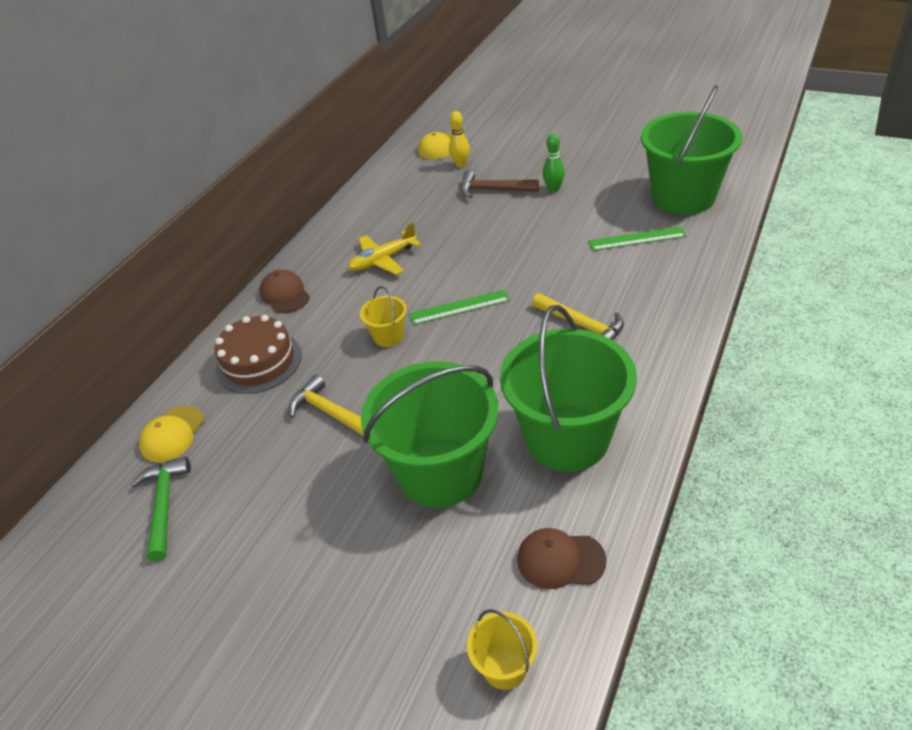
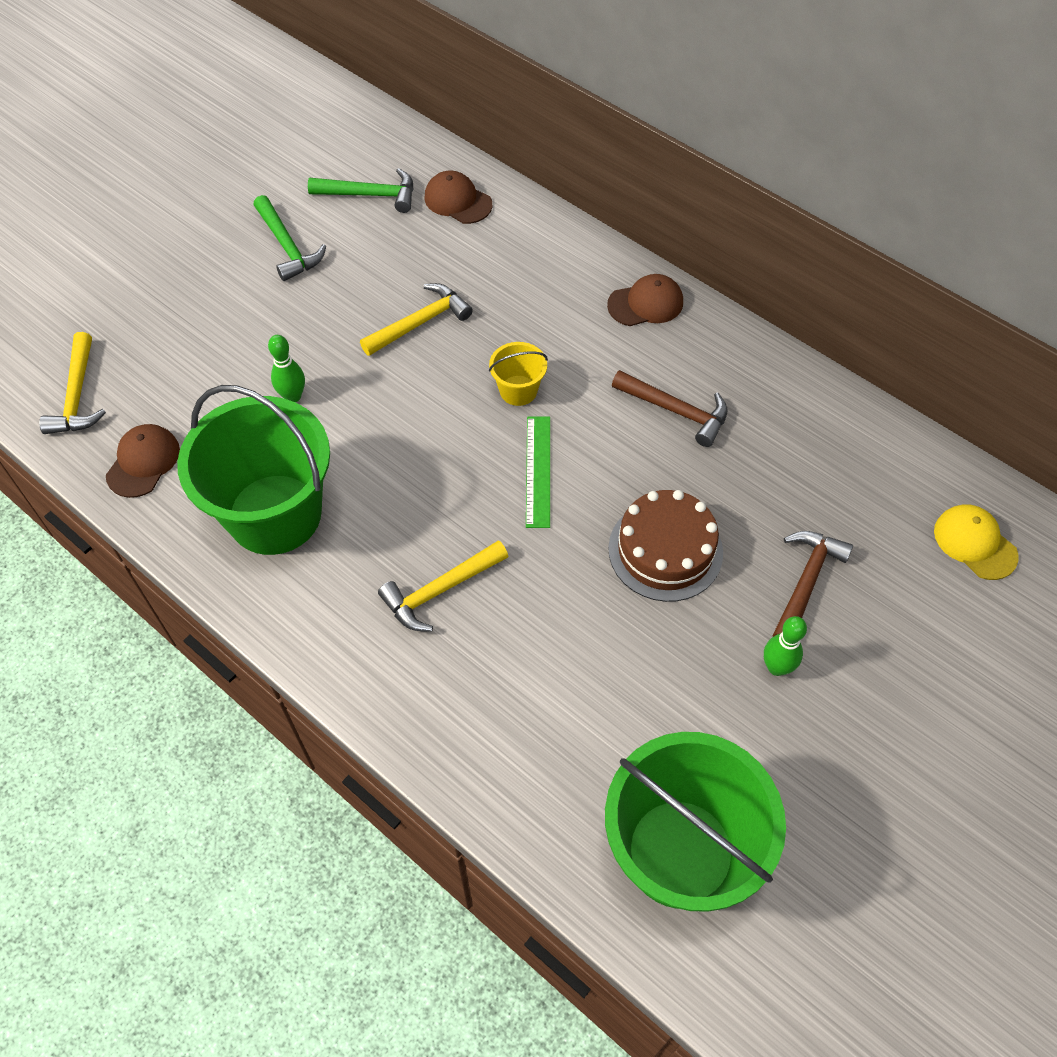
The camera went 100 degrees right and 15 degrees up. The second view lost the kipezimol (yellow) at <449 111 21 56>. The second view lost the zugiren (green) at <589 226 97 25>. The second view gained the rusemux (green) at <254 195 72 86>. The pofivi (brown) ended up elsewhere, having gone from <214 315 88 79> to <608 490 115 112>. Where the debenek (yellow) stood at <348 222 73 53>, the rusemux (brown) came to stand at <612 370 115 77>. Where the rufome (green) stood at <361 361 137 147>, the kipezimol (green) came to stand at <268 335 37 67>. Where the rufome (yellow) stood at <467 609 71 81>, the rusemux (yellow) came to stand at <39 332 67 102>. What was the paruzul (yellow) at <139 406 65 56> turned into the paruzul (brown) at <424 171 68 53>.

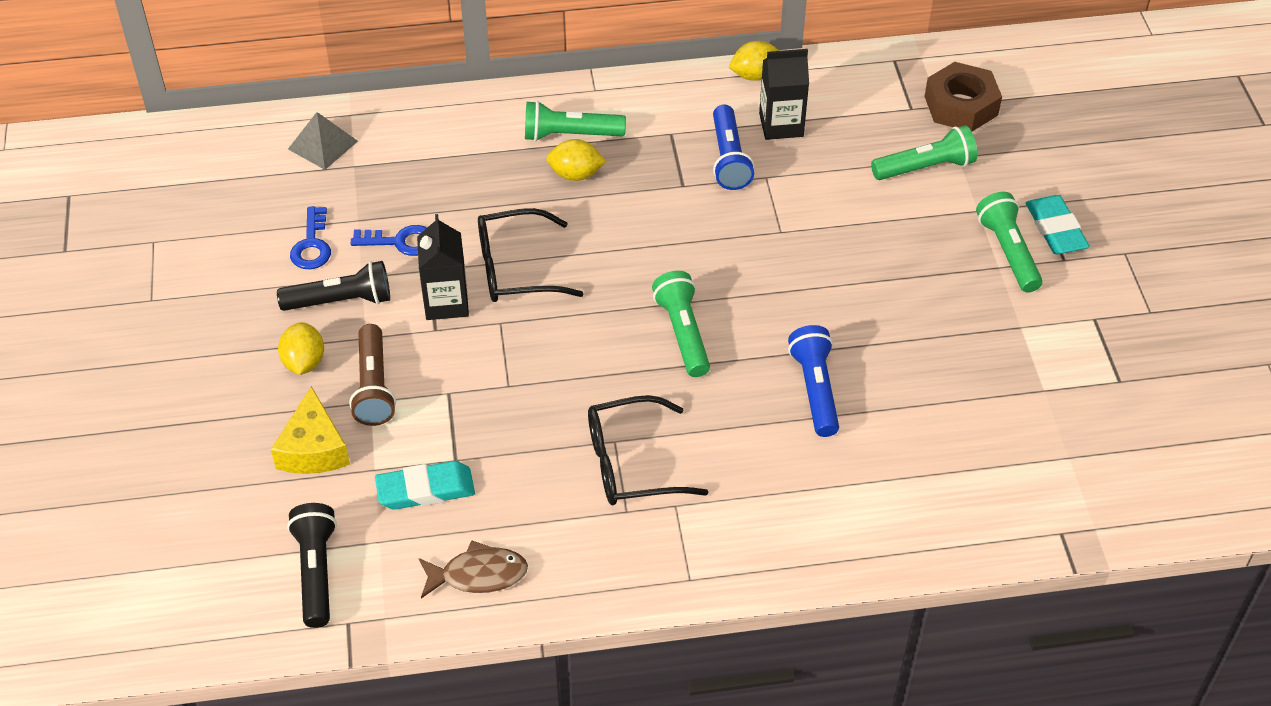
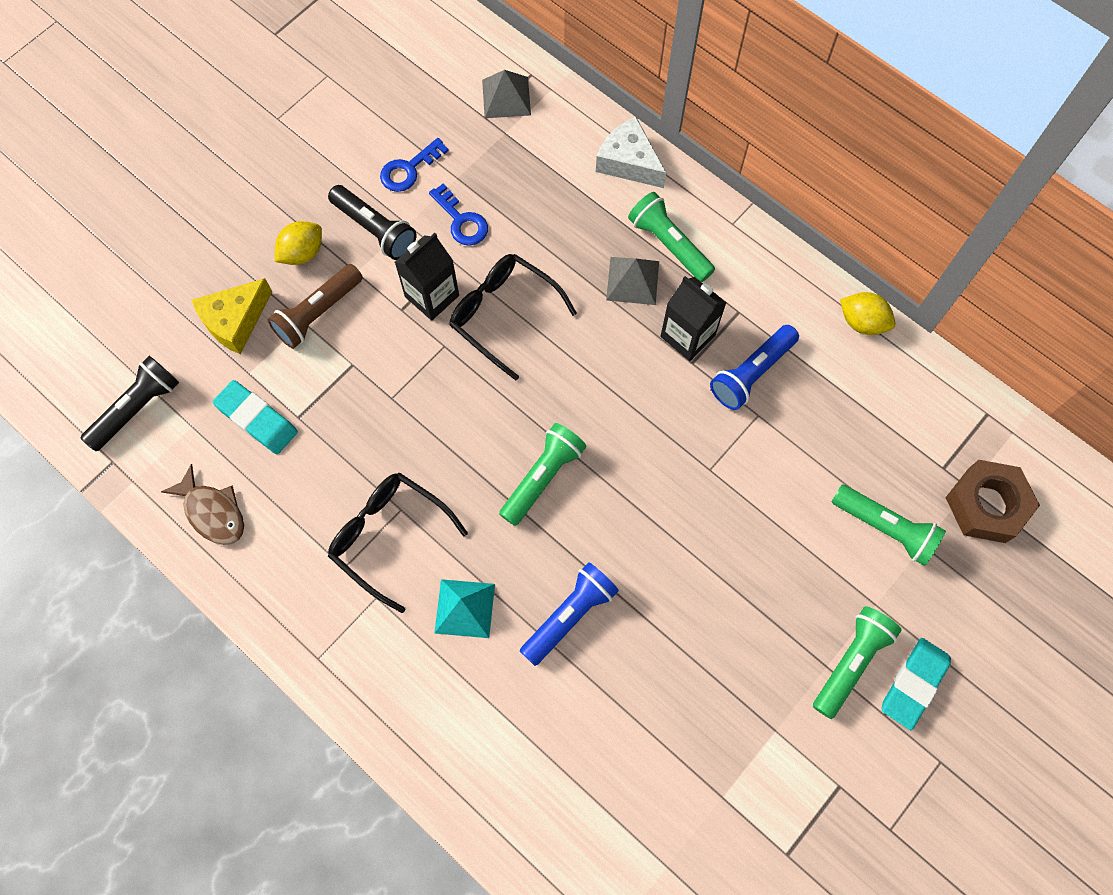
The camera went 50 degrees right and 20 degrees up. The second view gained the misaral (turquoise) at <434 579 61 59>. The second view gained the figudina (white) at <596 117 70 71>. The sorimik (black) ended up elsewhere, having gone from <759 49 50 91> to <660 276 66 85>. Where the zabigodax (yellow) stood at <546 139 60 42>, the misaral (grey) came to stand at <606 257 53 48>.

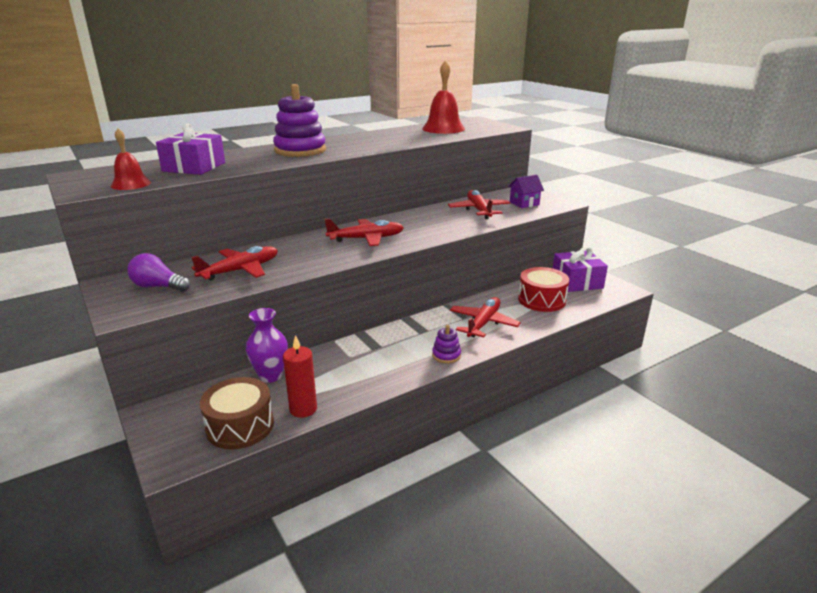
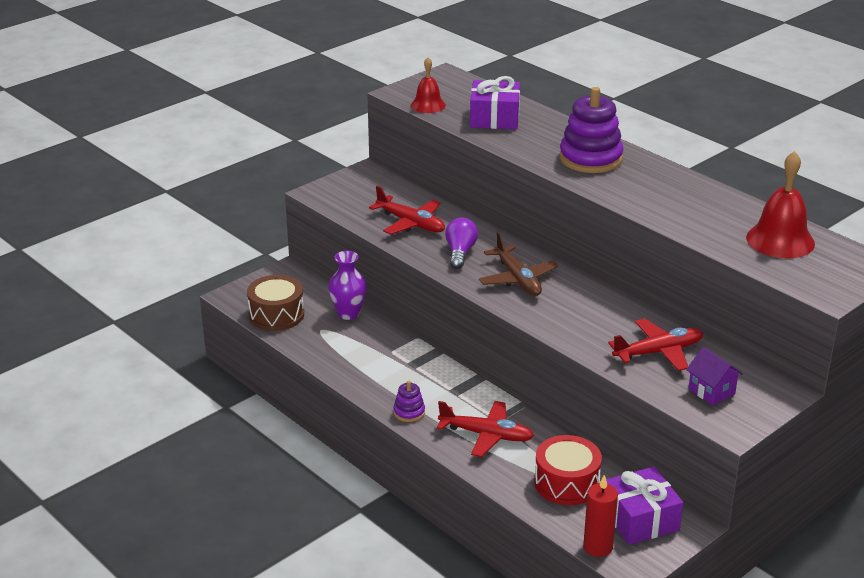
The camera went 80 degrees right and 5 degrees up. The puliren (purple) ended up elsewhere, having gone from <127 253 63 39> to <445 218 33 51>. The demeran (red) ended up elsewhere, having gone from <283 335 34 83> to <583 475 35 82>. What was the debenek (red) at <325 219 79 27> turned into the debenek (brown) at <479 232 79 64>.

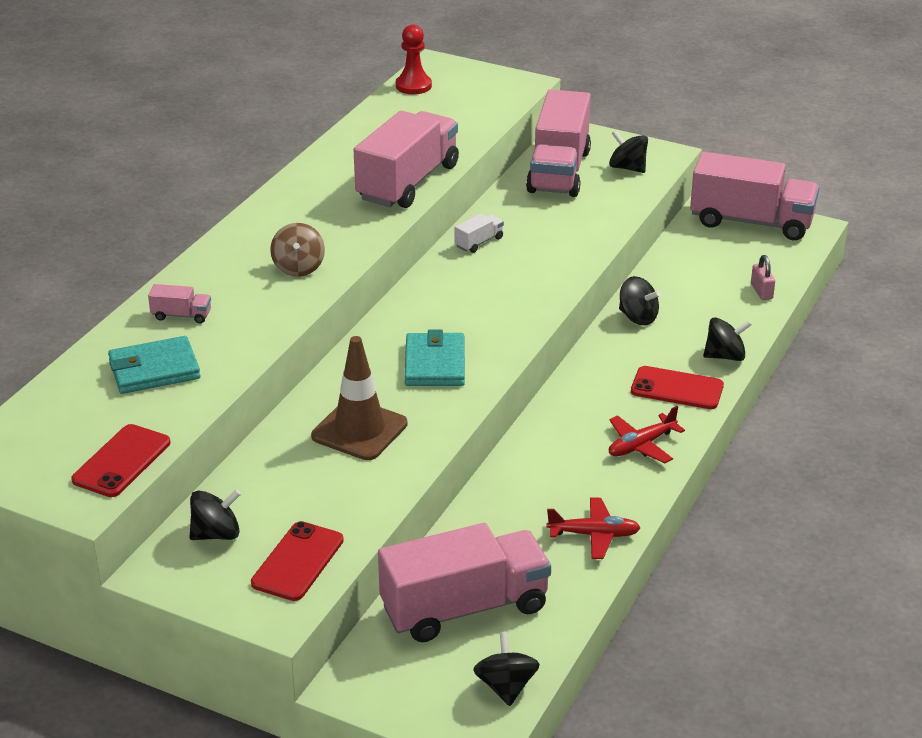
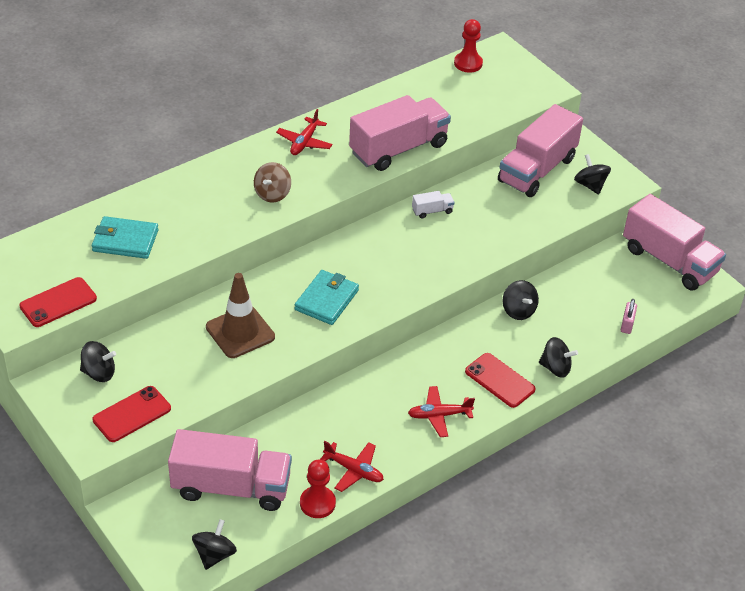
The camera went 25 degrees right and 10 degrees up. The second view lost the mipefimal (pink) at <148 284 63 39>. The second view gained the debenek (red) at <276 109 57 46>. The second view gained the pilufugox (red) at <300 460 36 58>.

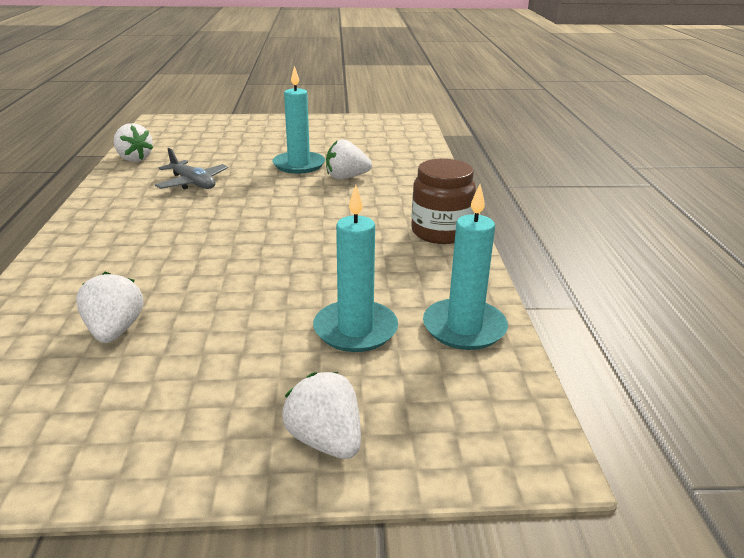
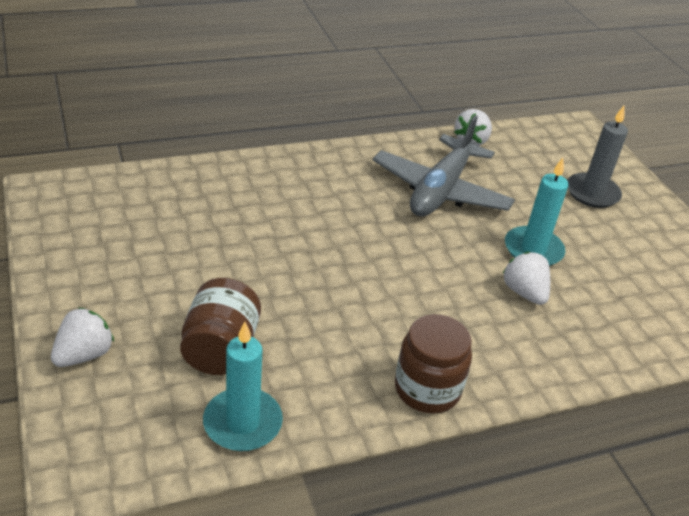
The camera went 70 degrees right and 10 degrees up. The second view lost the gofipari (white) at <76 272 67 71>. The second view gained the demeran (grey) at <567 106 61 102>. Where the demeran (turquoise) stood at <313 185 85 167>, the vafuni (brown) came to stand at <180 278 81 97>. The size of the debenek (grey) at <155 148 73 41> changed by a factor of 1.86.

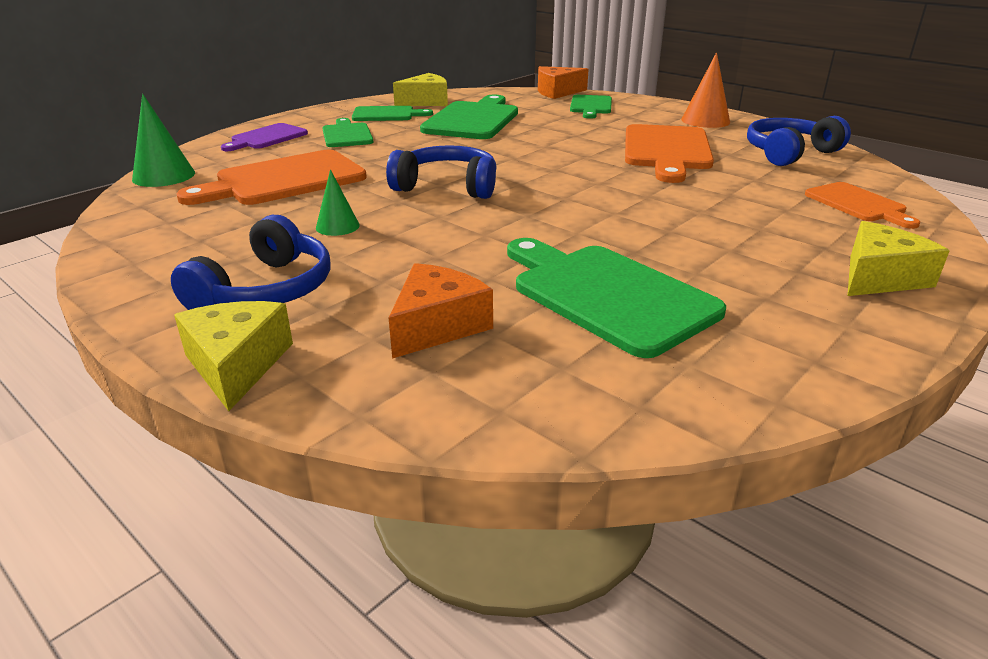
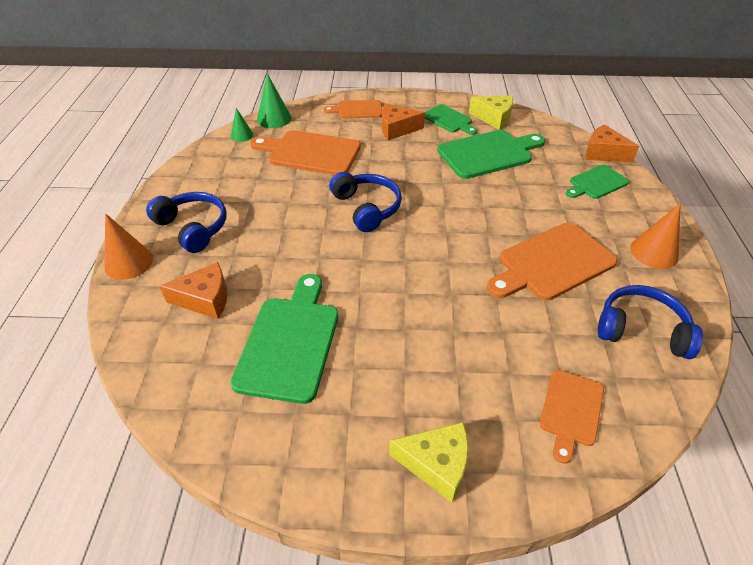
The camera went 50 degrees right and 15 degrees up. The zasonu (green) ended up elsewhere, having gone from <316 169 44 67> to <231 108 22 34>. Where the figudina (yellow) stood at <174 301 119 110>, the zasonu (orange) came to stand at <104 213 49 67>. Where the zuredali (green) stood at <322 118 51 29>, the figudina (orange) came to stand at <382 104 43 36>. What was the zuredali (purple) at <221 123 87 28> turned into the zuredali (orange) at <324 100 58 18>. The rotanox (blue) at <171 215 160 95> ended up facing another way, 120 degrees counterclockwise from before.

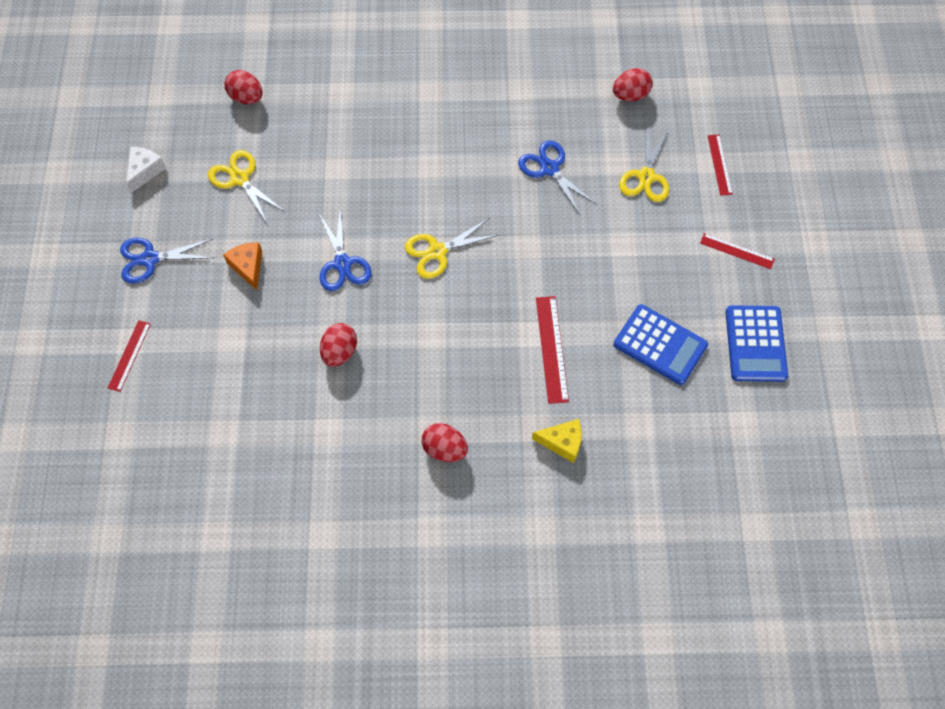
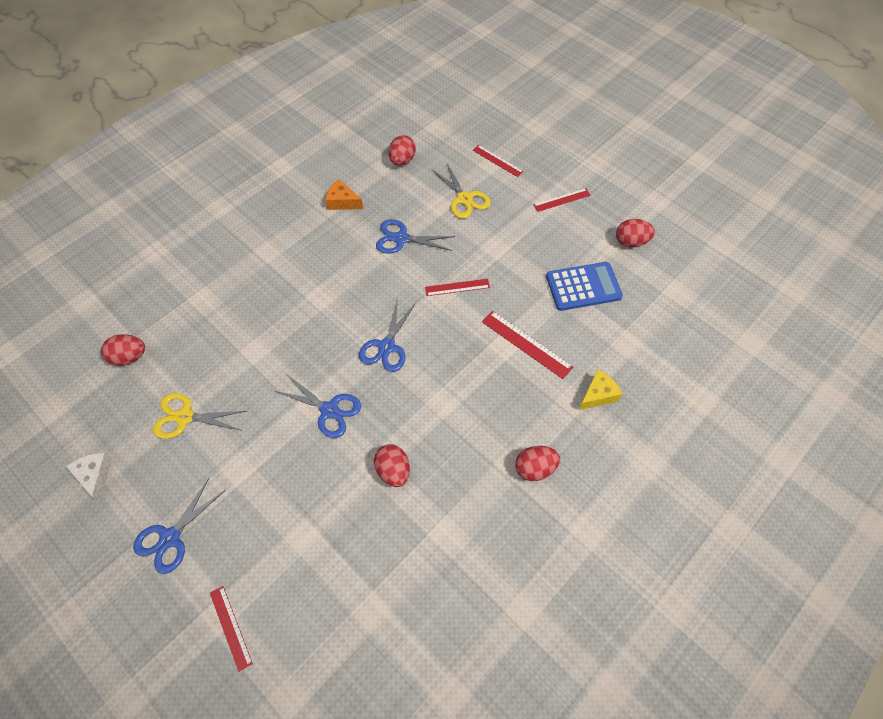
The camera went 45 degrees left and 5 degrees down. The second view gained the zugiren (red) at <425 279 65 17>. The figudina (orange) ended up elsewhere, having gone from <223 242 39 49> to <325 179 38 31>. Where the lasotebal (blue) stood at <726 305 62 77>, the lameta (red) came to stand at <616 219 39 28>. What was the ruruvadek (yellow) at <405 218 93 61> turned into the ruruvadek (blue) at <359 298 57 74>.

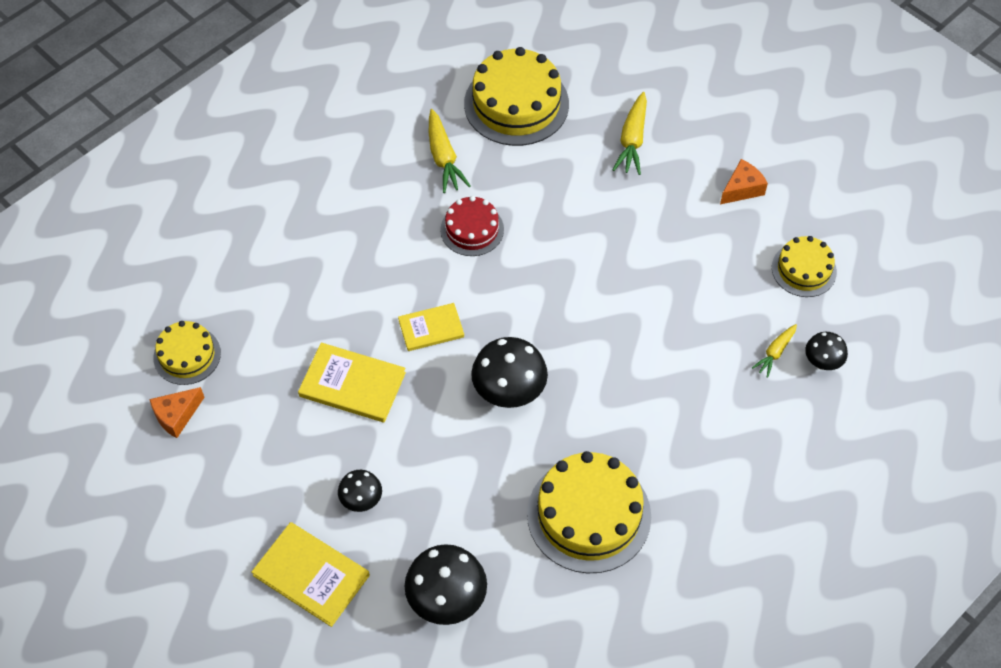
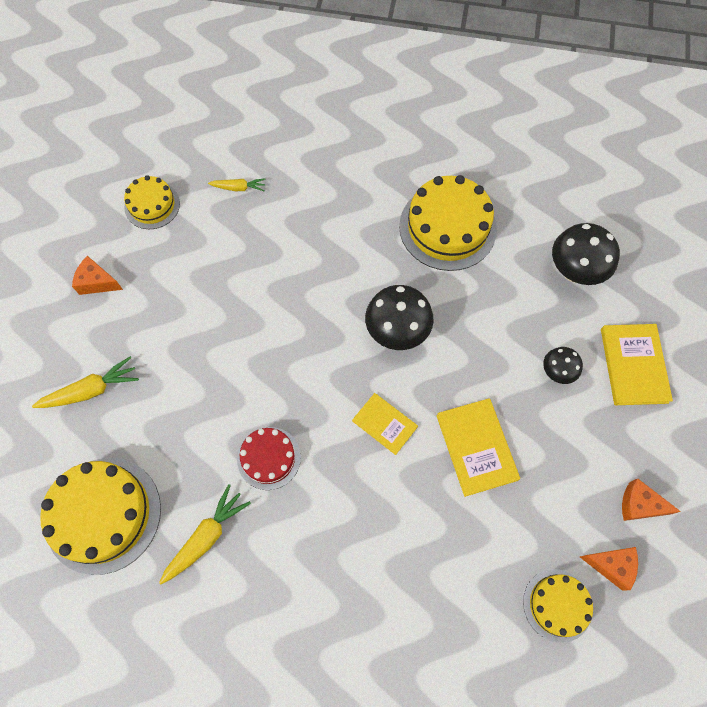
The camera went 125 degrees left and 10 degrees up. The second view lost the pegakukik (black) at <805 332 43 38>. The second view gained the figudina (orange) at <622 479 59 42>.

